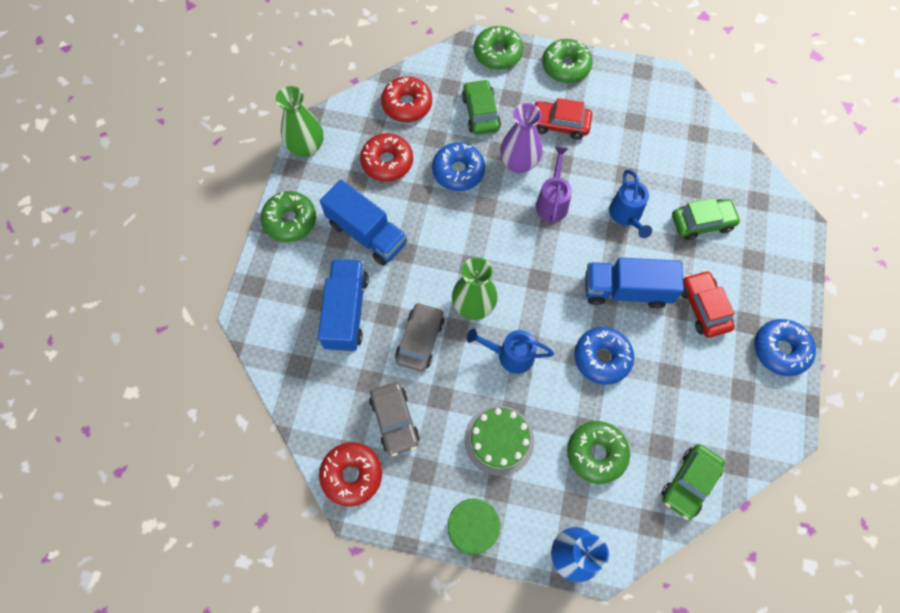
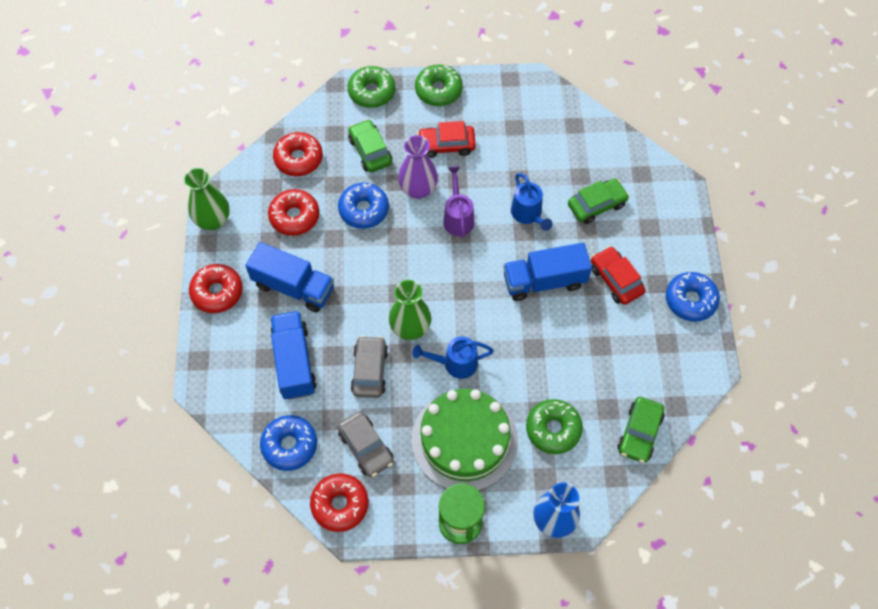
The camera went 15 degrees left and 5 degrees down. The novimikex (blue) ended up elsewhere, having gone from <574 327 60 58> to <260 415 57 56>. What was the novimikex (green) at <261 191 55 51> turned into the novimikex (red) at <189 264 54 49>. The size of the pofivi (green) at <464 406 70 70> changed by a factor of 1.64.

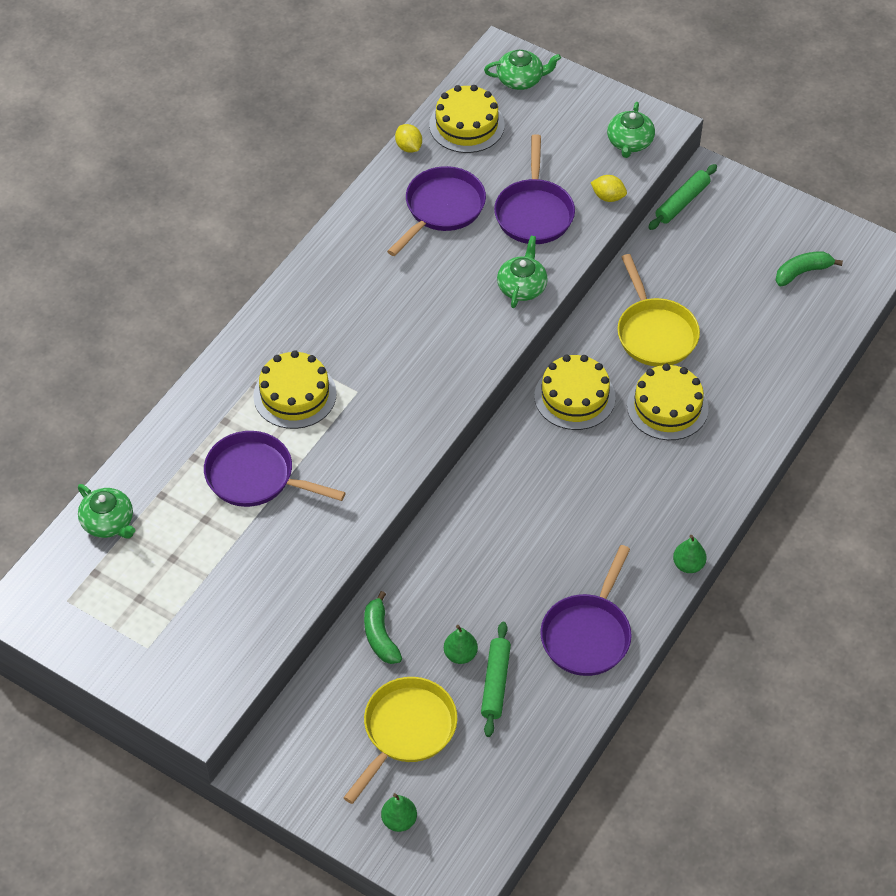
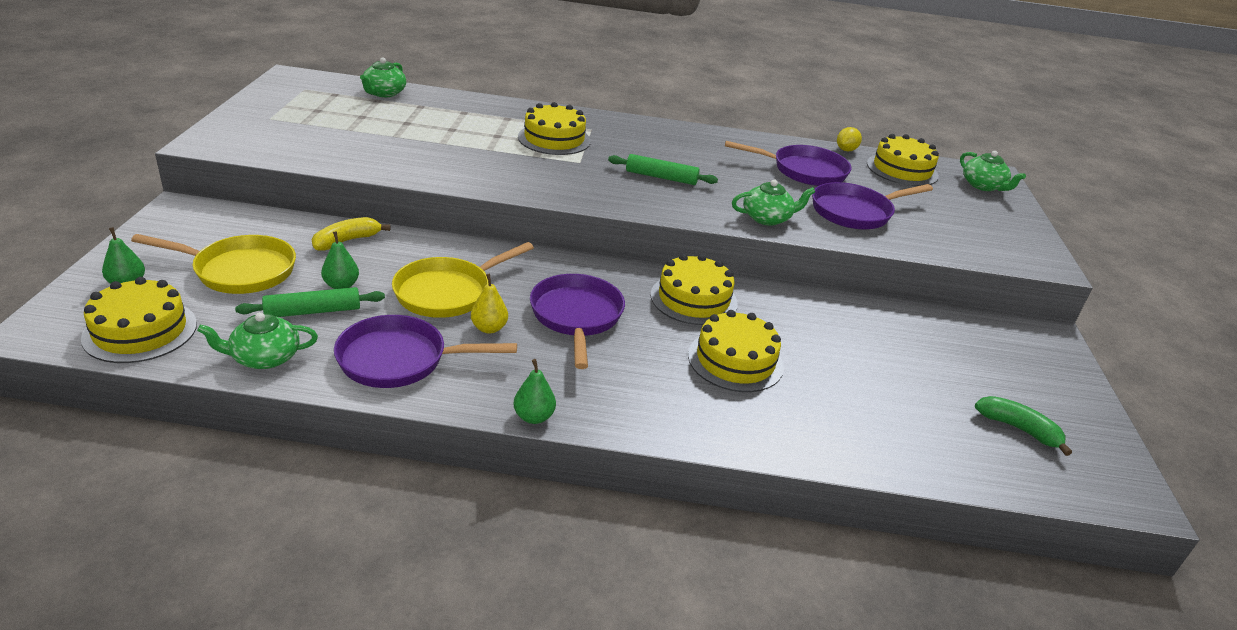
The camera went 60 degrees right and 20 degrees down. The second view lost the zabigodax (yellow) at <591 175 36 27>. The second view gained the pofivi (yellow) at <81 277 116 86>. The second view gained the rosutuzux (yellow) at <471 274 37 60>. The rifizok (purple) ended up elsewhere, having gone from <204 431 142 76> to <530 274 95 95>. The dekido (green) ended up elsewhere, having gone from <607 102 48 56> to <197 312 121 57>. The rifizok (yellow) ended up elsewhere, having gone from <617 254 83 113> to <392 242 142 76>. The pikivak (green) ended up elsewhere, having gone from <648 164 69 66> to <608 154 110 31>. What was the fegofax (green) at <364 591 38 73> turned into the fegofax (yellow) at <312 217 79 34>.

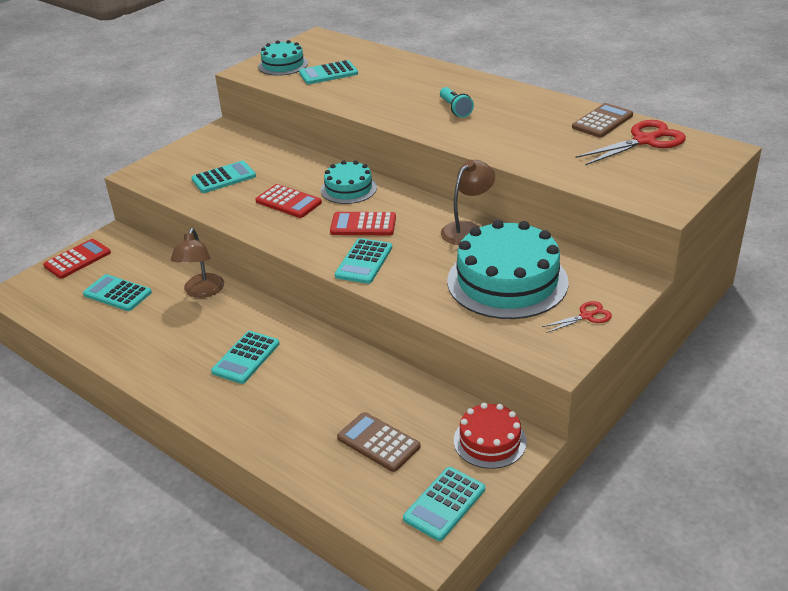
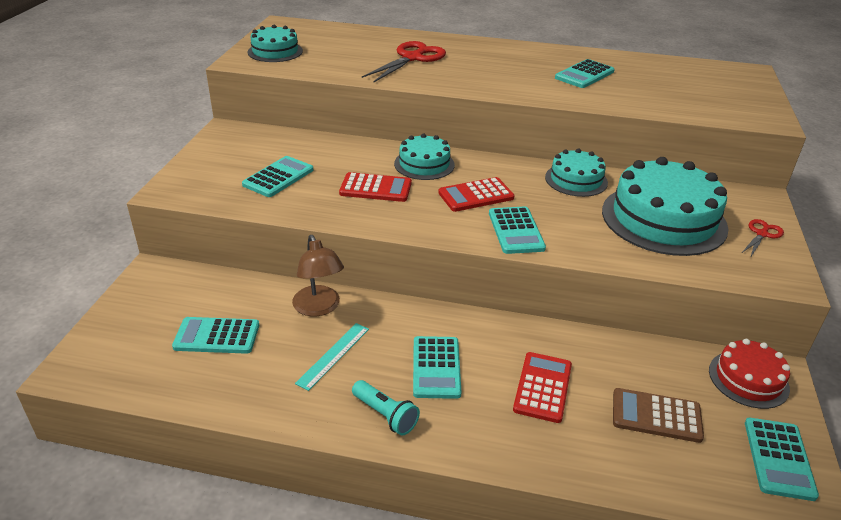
The camera went 30 degrees left and 0 degrees up. The second view lost the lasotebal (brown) at <572 103 61 35>. The second view gained the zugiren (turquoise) at <295 323 74 68>. The lasotebal (red) ended up elsewhere, having gone from <43 239 68 40> to <513 352 59 71>. The lasotebal (turquoise) ended up elsewhere, having gone from <299 60 59 24> to <555 59 60 29>. The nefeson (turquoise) ended up elsewhere, having gone from <440 87 34 31> to <352 380 68 56>. The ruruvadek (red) ended up elsewhere, having gone from <575 120 111 45> to <362 41 84 42>. Where the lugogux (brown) stood at <441 160 54 85>, the pofivi (turquoise) came to stand at <545 149 63 48>.

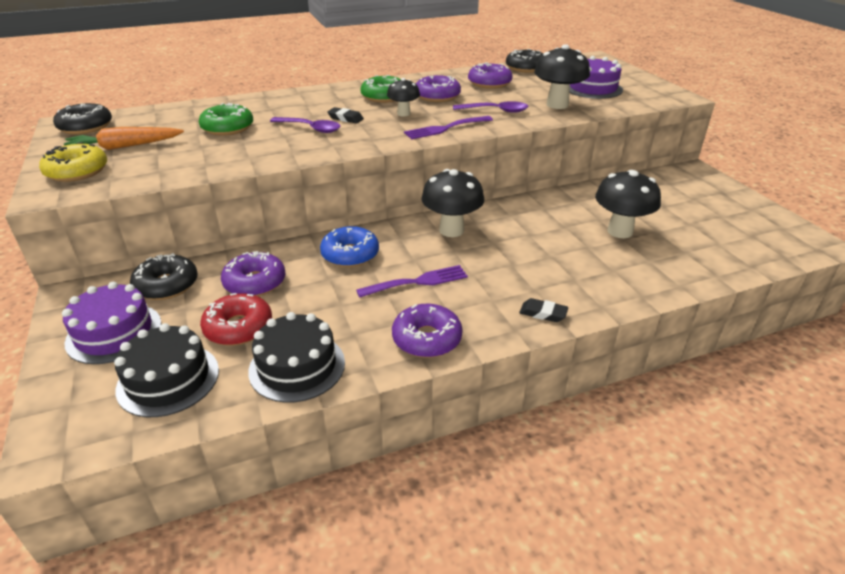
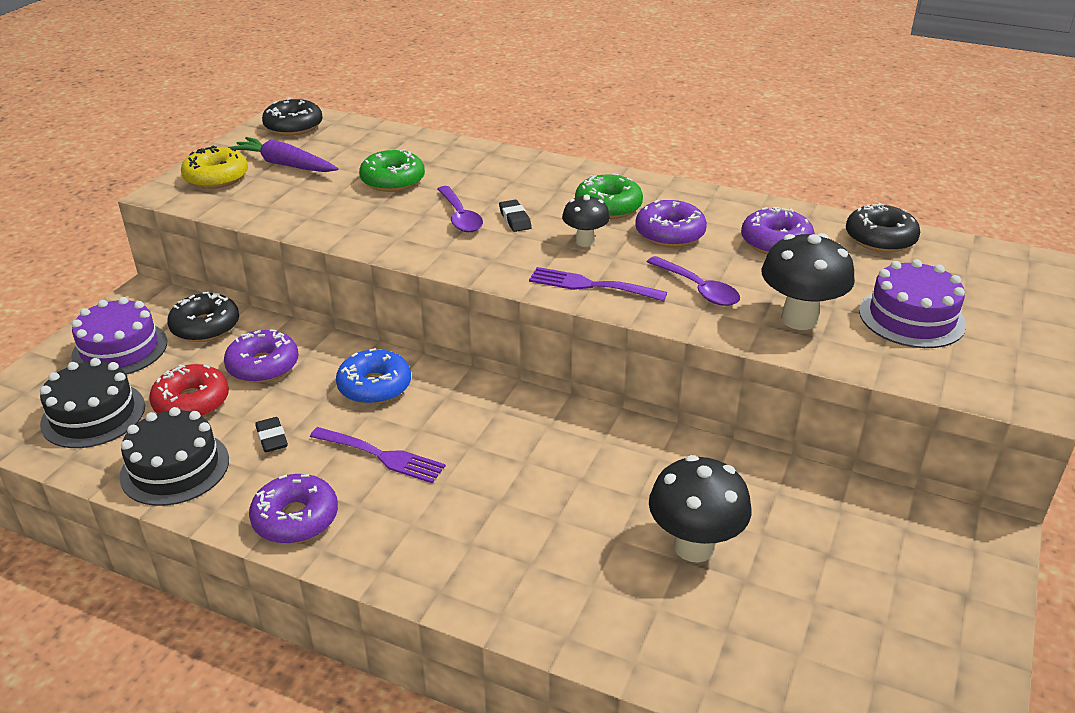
The camera went 45 degrees right and 0 degrees up. The second view lost the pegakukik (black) at <421 169 63 68>. The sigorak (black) ended up elsewhere, having gone from <519 298 49 24> to <255 417 33 35>. What was the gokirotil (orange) at <64 127 120 23> turned into the gokirotil (purple) at <228 137 110 35>.

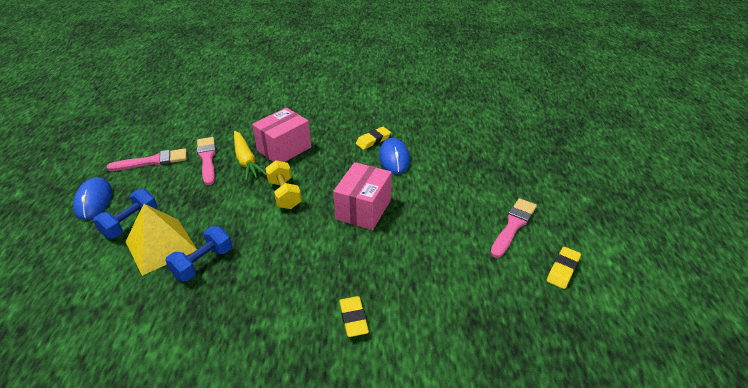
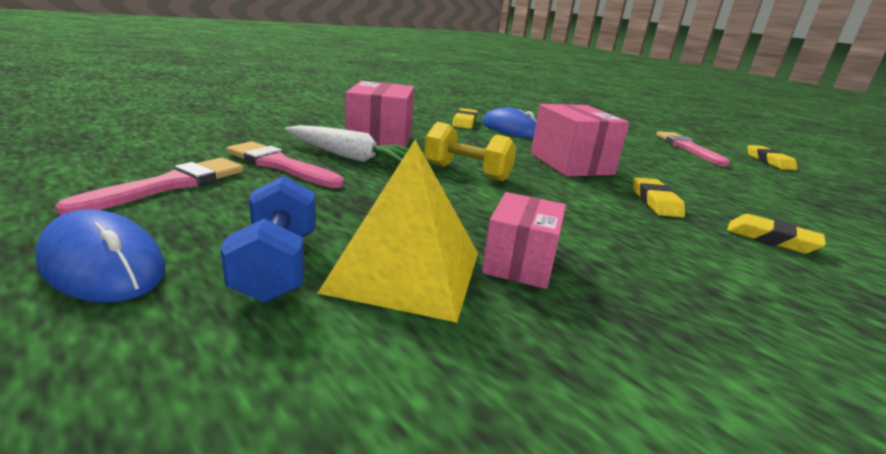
The camera went 45 degrees left and 15 degrees down. The second view gained the sigorak (yellow) at <633 177 52 40>. Where the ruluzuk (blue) stood at <165 226 67 55>, the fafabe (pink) came to stand at <482 192 84 97>. What was the gokirotil (yellow) at <234 131 32 50> turned into the gokirotil (white) at <285 125 124 37>.

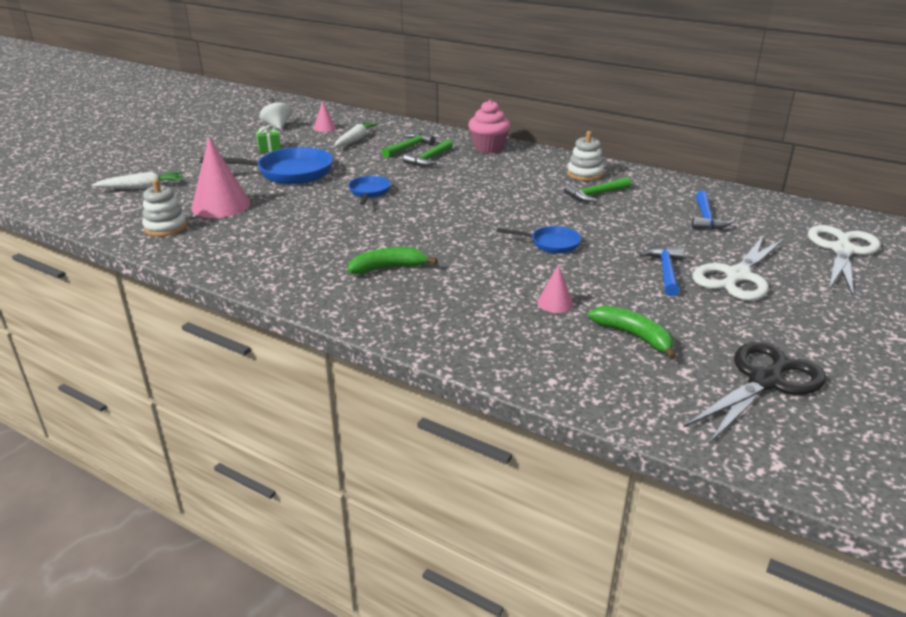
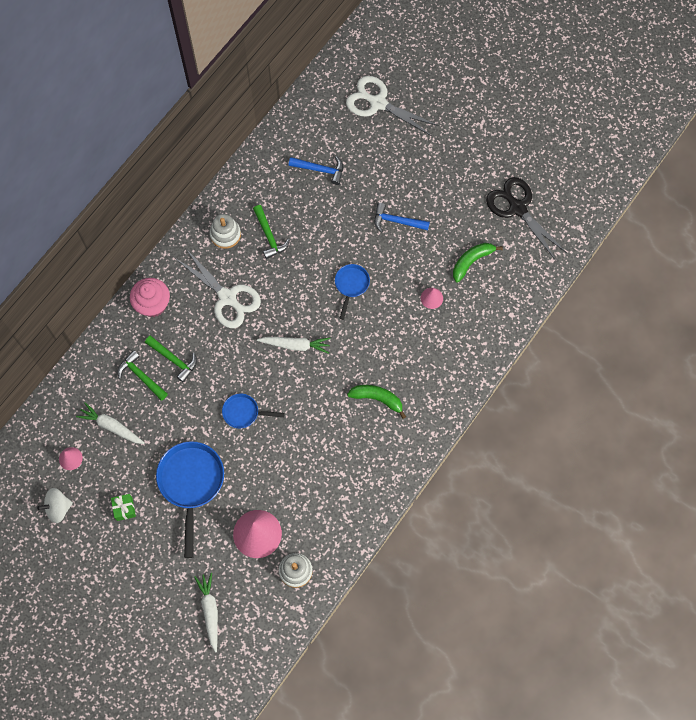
The camera went 85 degrees left and 40 degrees up. The second view gained the gokirotil (white) at <257 337 74 17>. The ruruvadek (white) ended up elsewhere, having gone from <692 235 92 66> to <175 249 86 79>. The fegofax (green) at <348 247 89 27> ended up facing another way, 120 degrees clockwise from before.

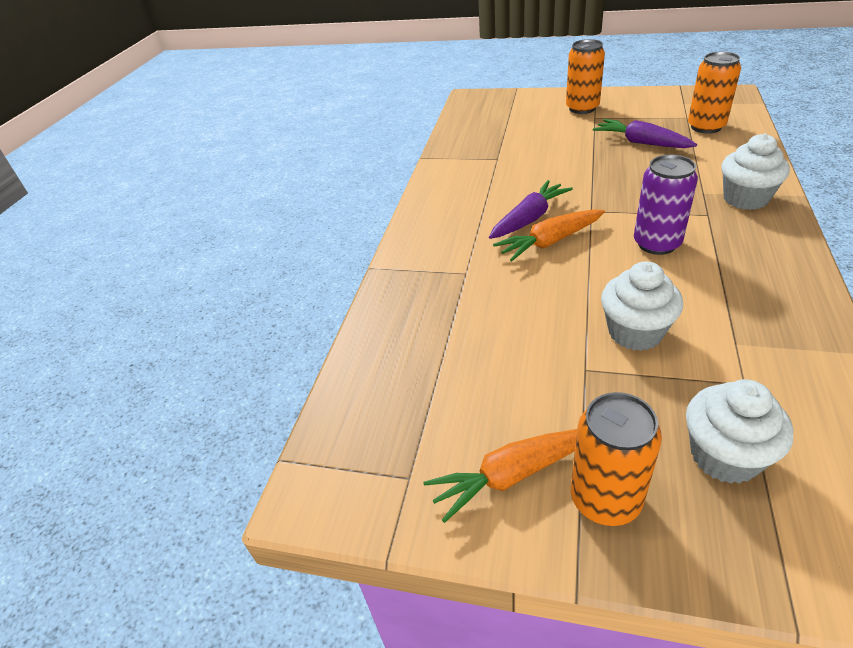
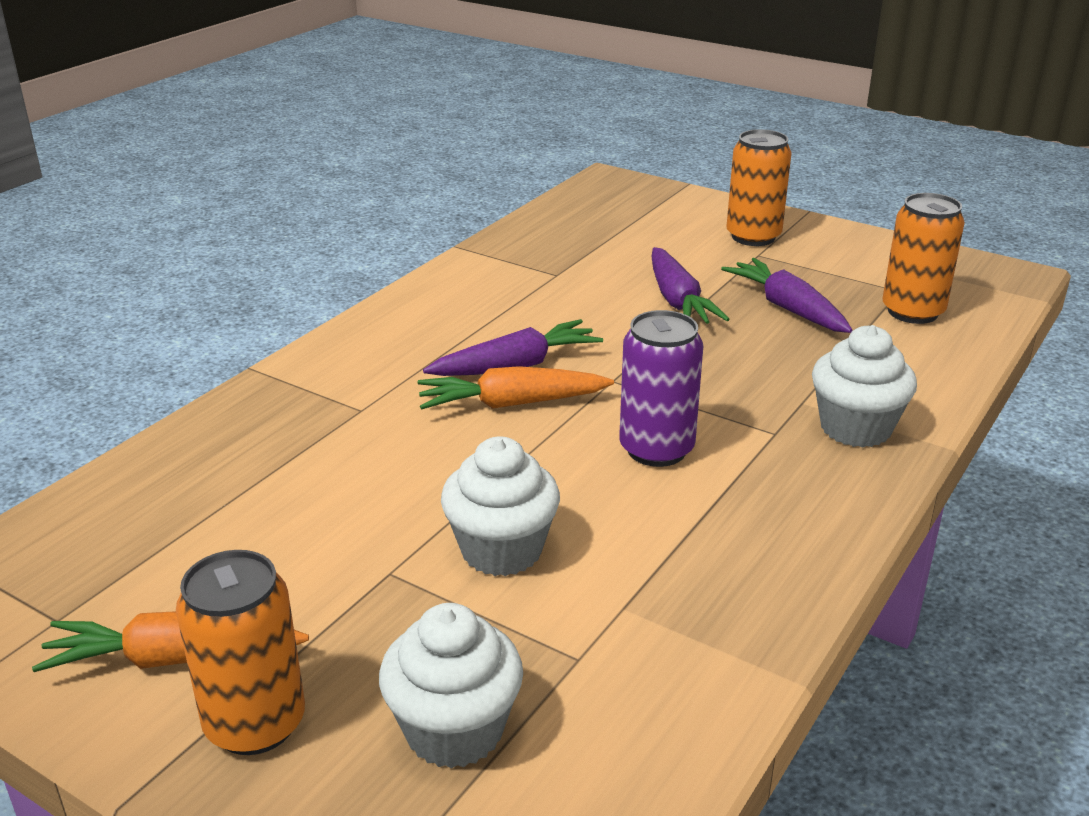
The camera went 15 degrees right and 10 degrees down. The second view gained the gokirotil (purple) at <651 247 78 77>.

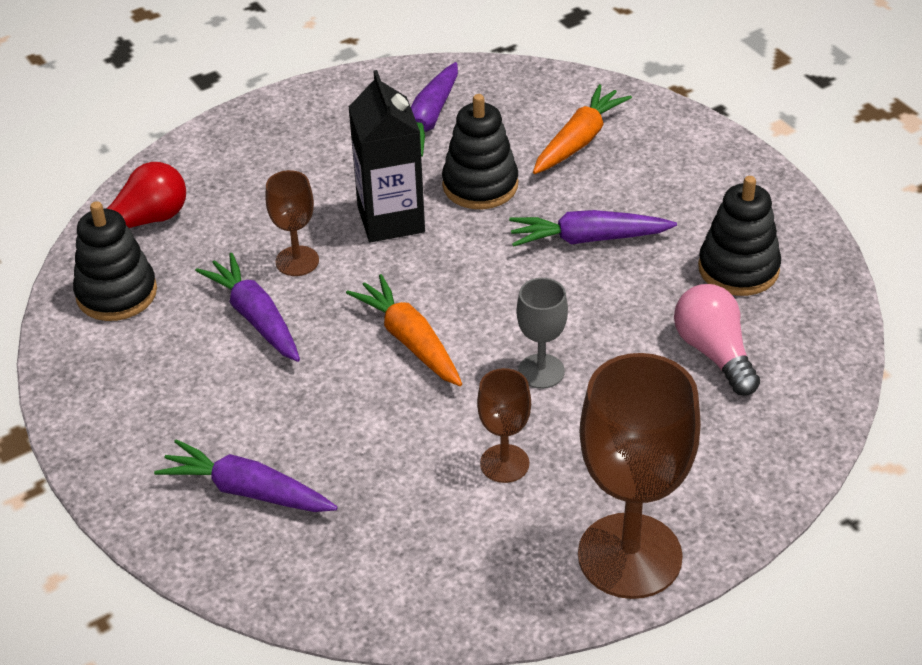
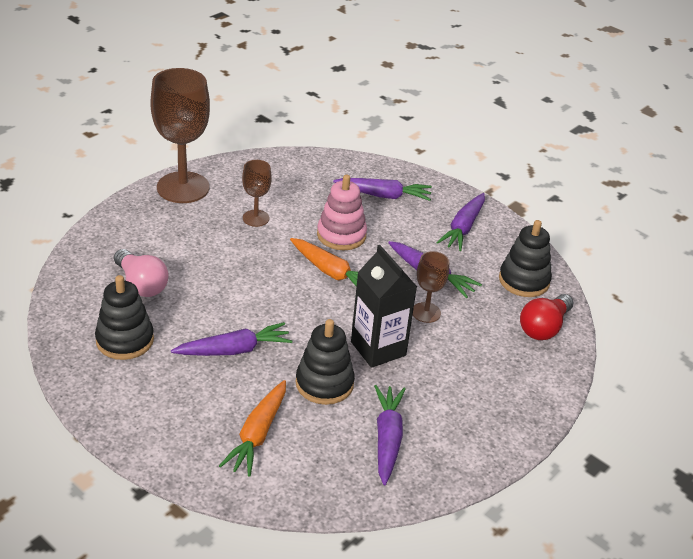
The camera went 160 degrees right and 5 degrees down. The second view lost the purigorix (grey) at <517 278 51 111>. The second view gained the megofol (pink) at <317 175 50 75>. The second view gained the gokirotil (purple) at <436 193 49 58>.

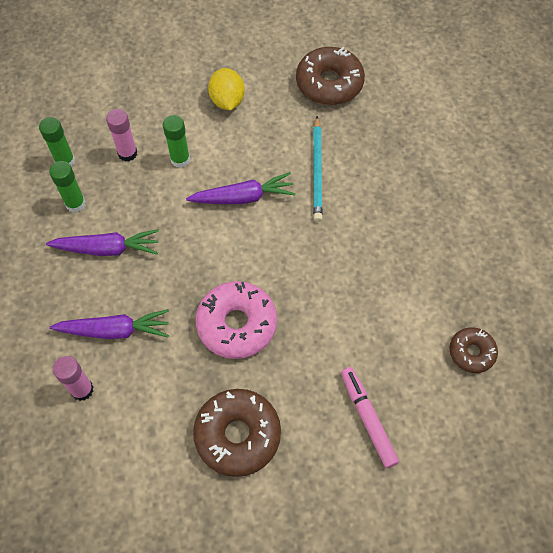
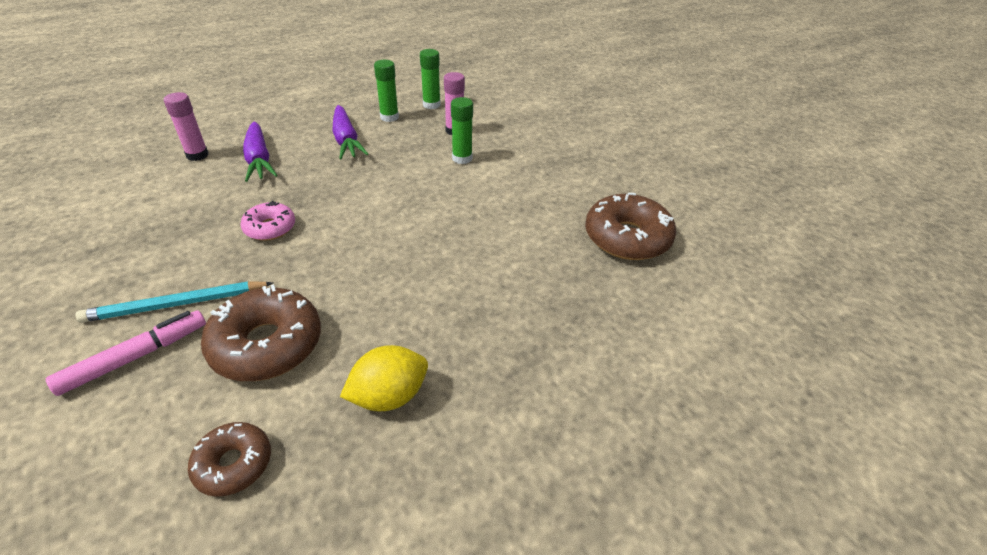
The camera went 70 degrees right and 20 degrees down. The second view lost the gokirotil (purple) at <186 172 110 32>. The novimikex (brown) ended up elsewhere, having gone from <193 389 88 88> to <201 284 120 97>. The zabigodax (yellow) ended up elsewhere, having gone from <208 68 37 42> to <340 345 88 66>. The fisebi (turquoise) ended up elsewhere, having gone from <313 116 10 106> to <75 281 198 42>. The size of the novimikex (pink) at <195 281 82 78> changed by a factor of 0.58.

